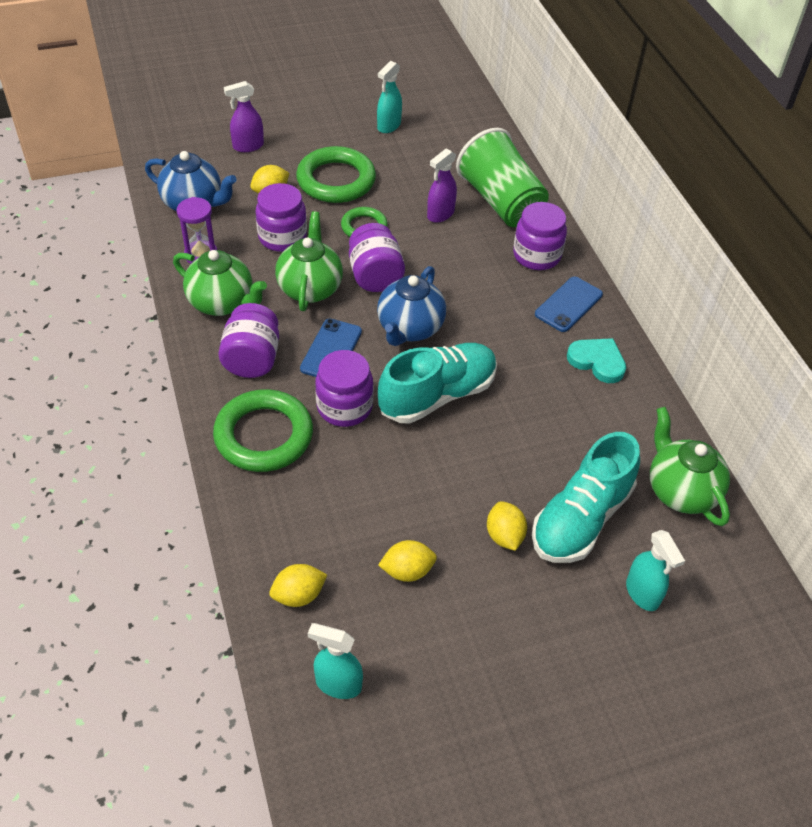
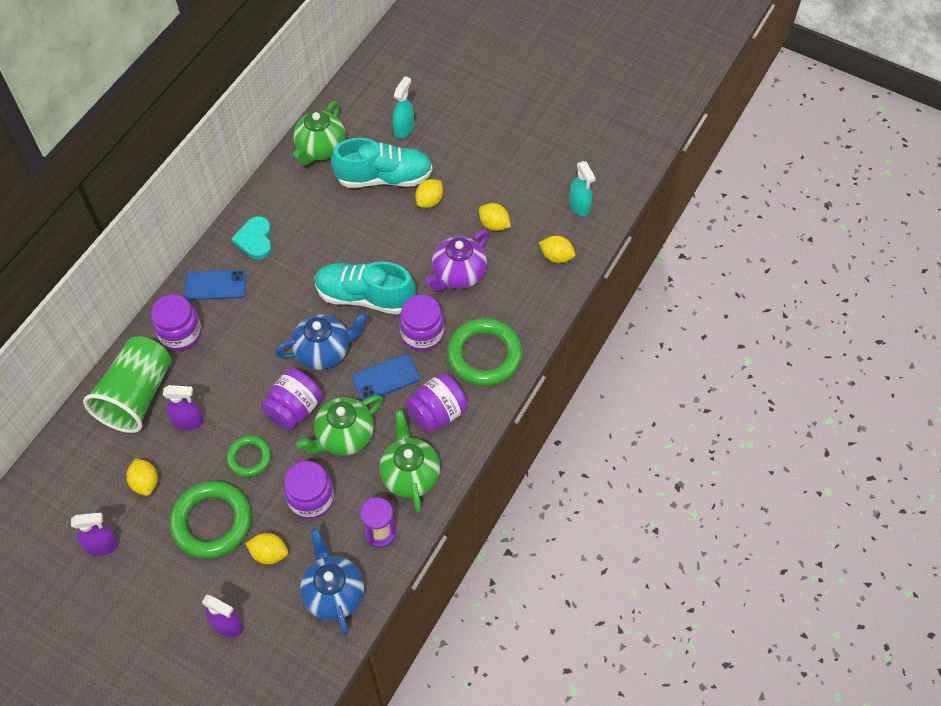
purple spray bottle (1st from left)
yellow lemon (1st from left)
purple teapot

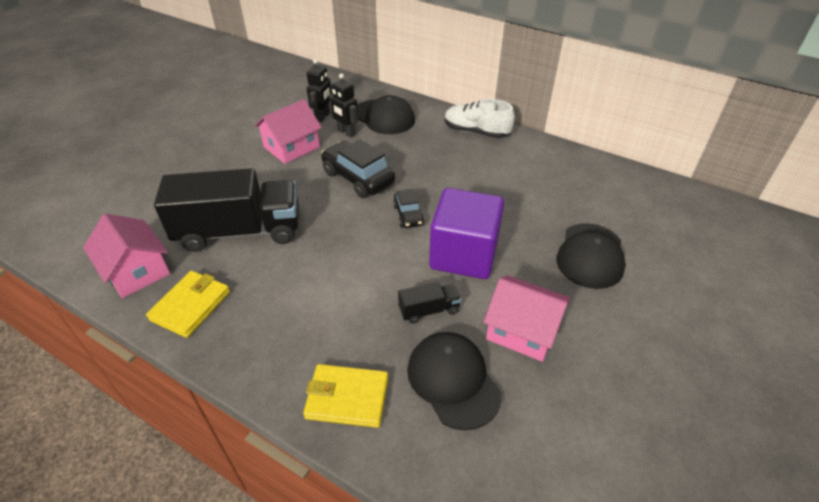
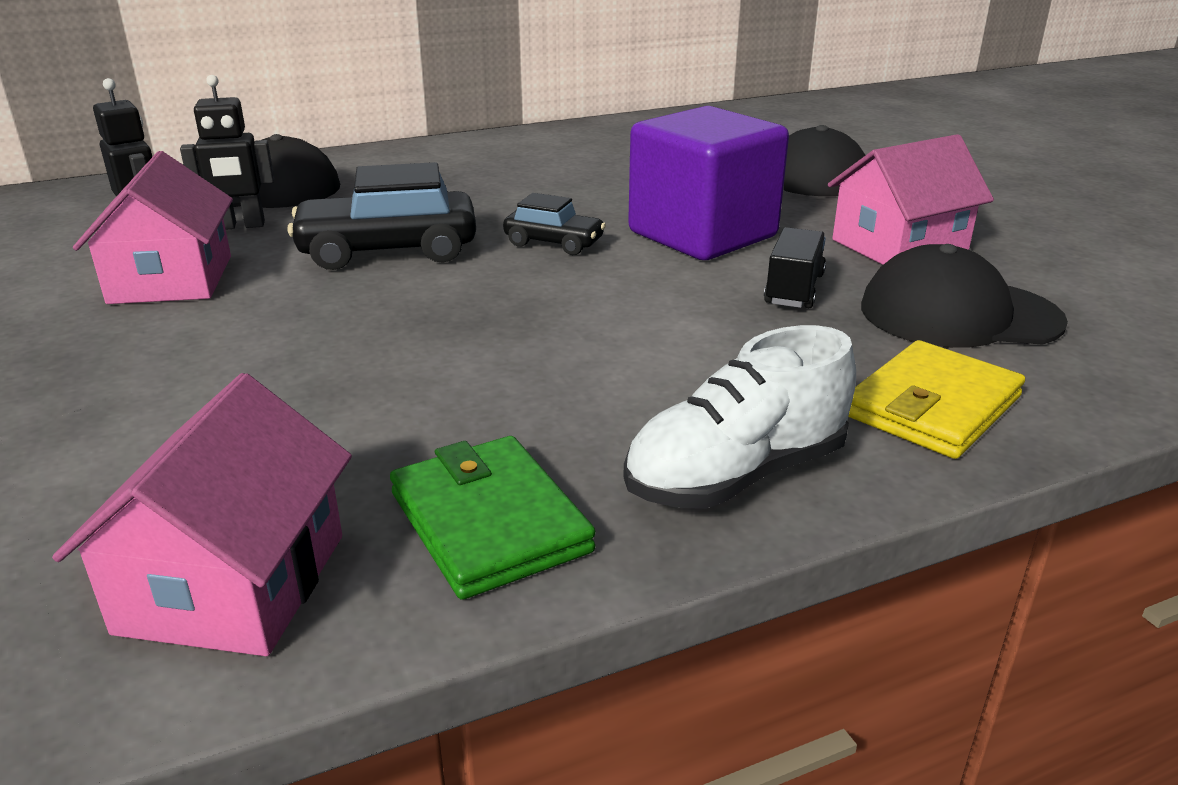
pink house (2nd from left)
green wallet
black truck (1st from left in the first image)
white shoe

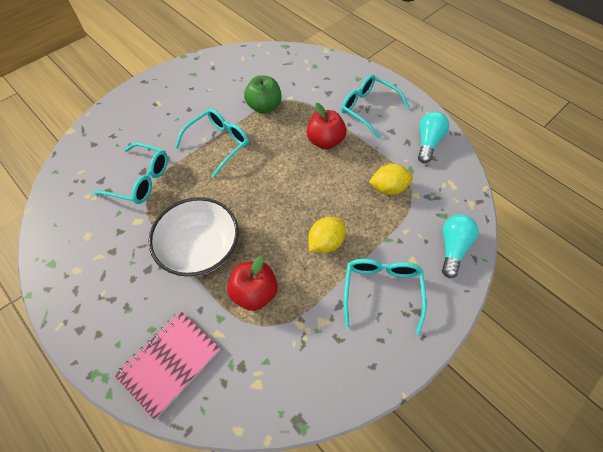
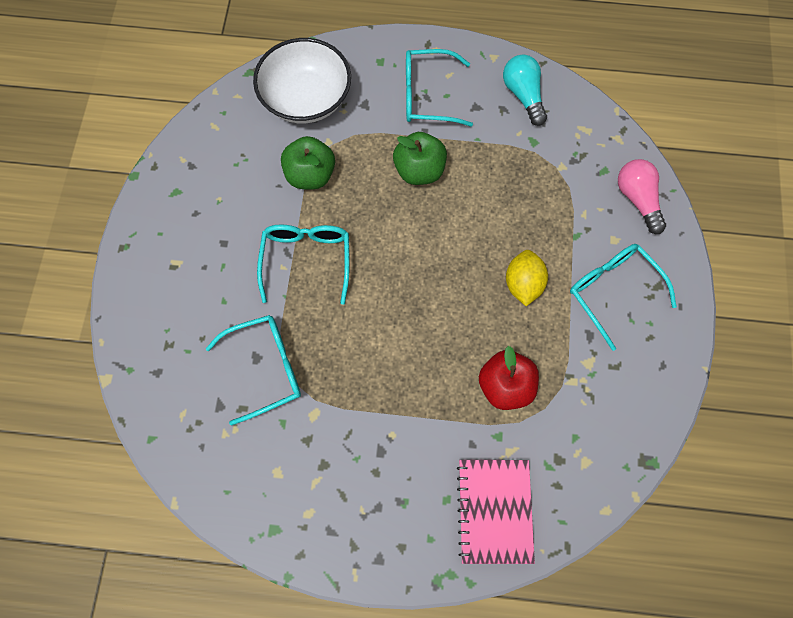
white bowl
green apple (2nd from left)
yellow lemon (2nd from left in the first image)
pink light bulb

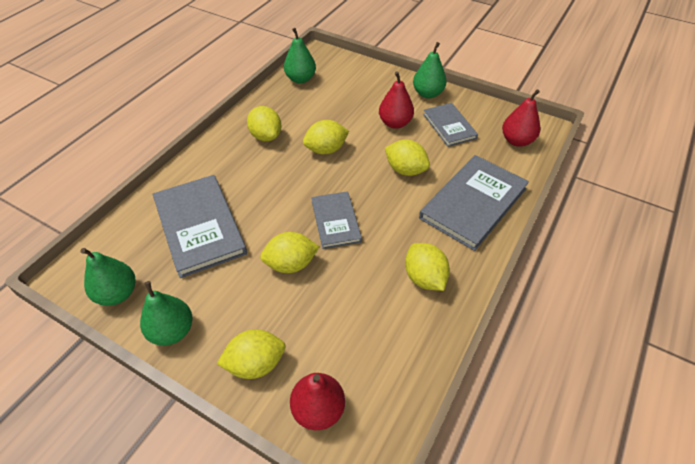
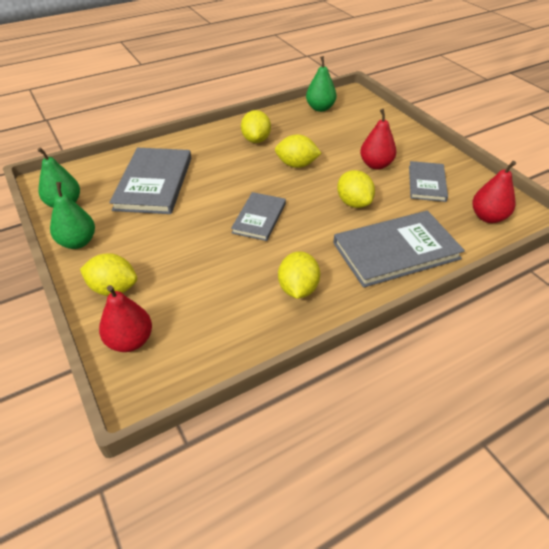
yellow lemon (3rd from left in the first image)
green pear (4th from left in the first image)

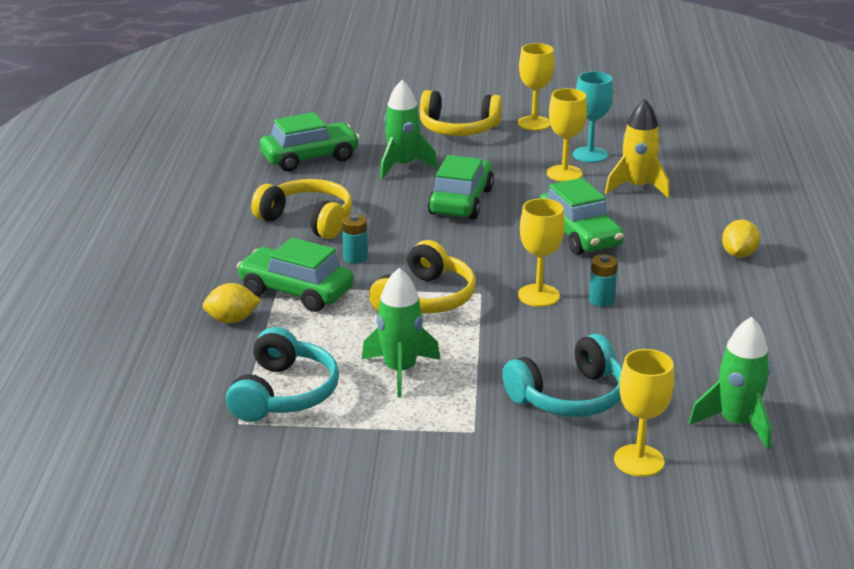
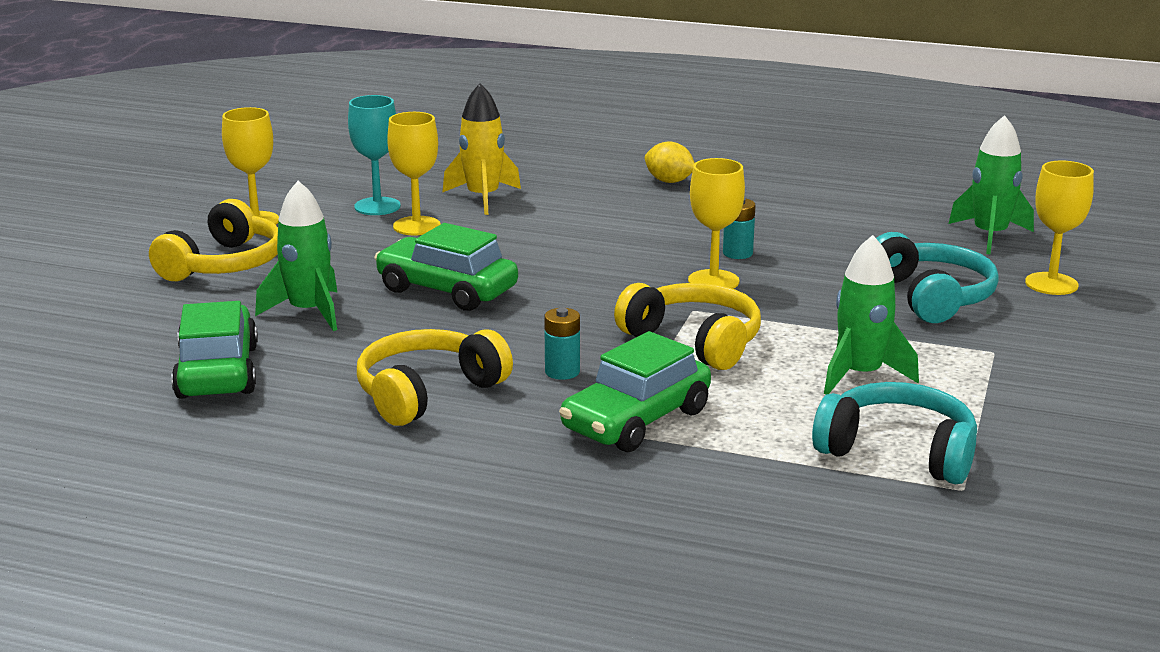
yellow lemon (1st from left in the first image)
green car (4th from left in the first image)

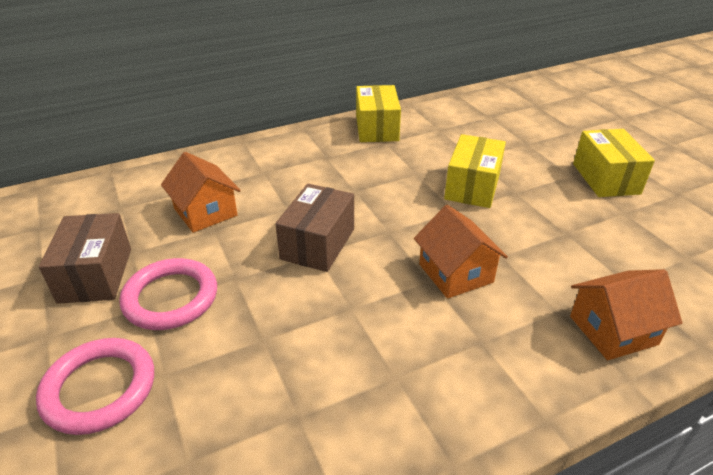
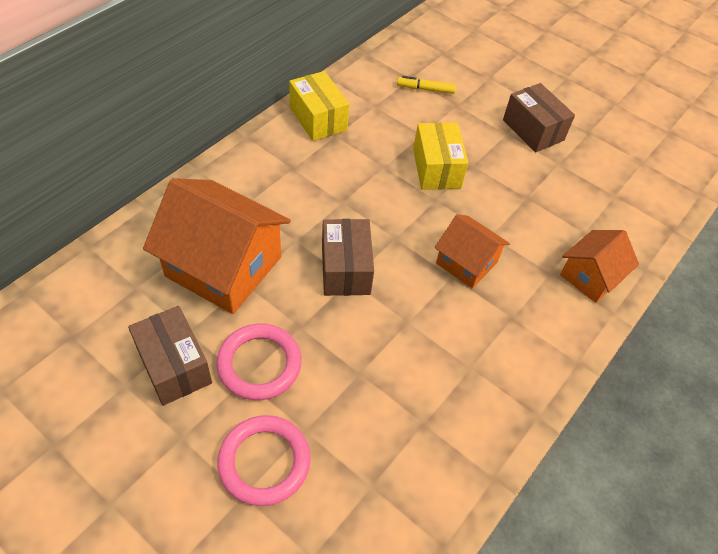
orange house (1st from left)
brown box (3rd from left)
yellow marker

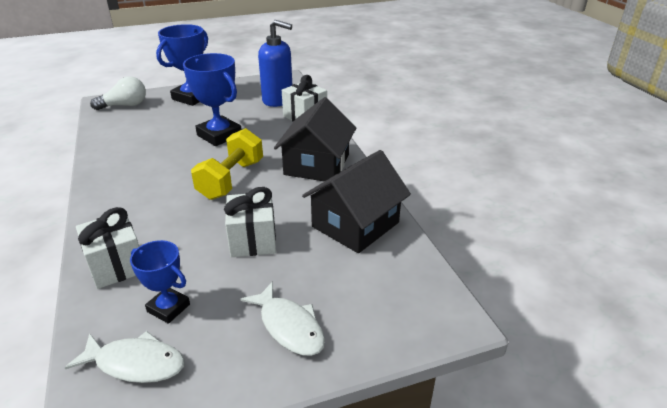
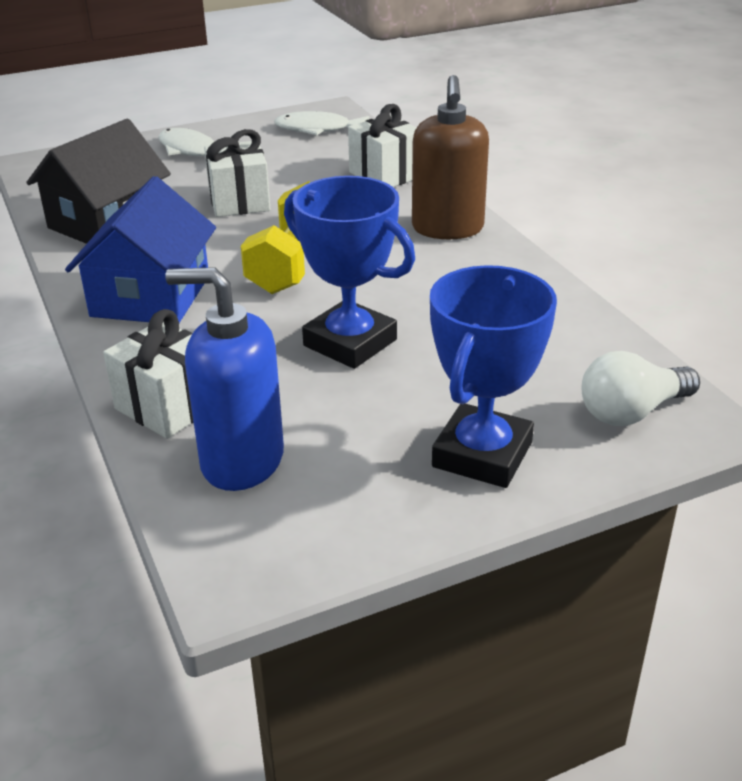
blue trophy (1st from left in the first image)
blue house
brown soap dispenser

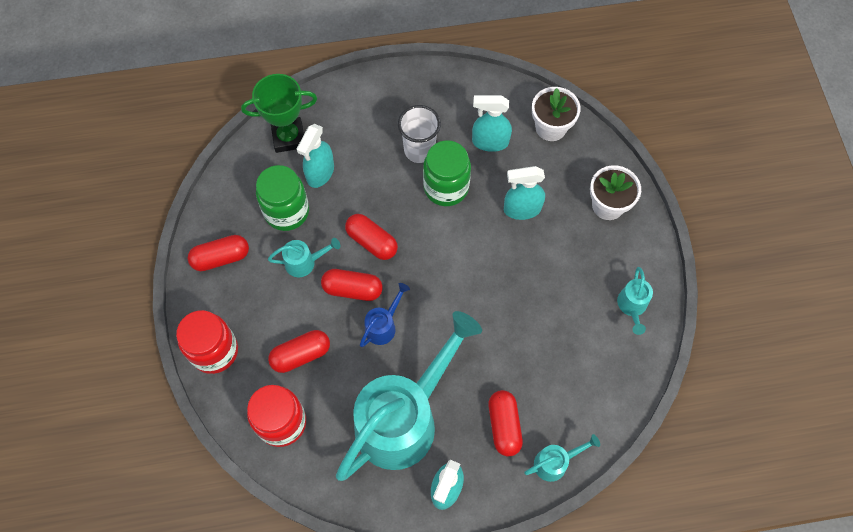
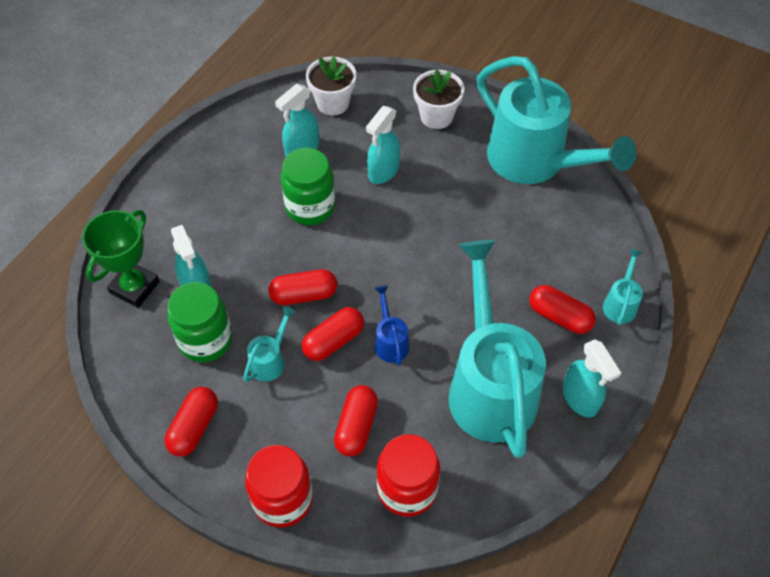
white cup
turquoise watering can (3rd from left)

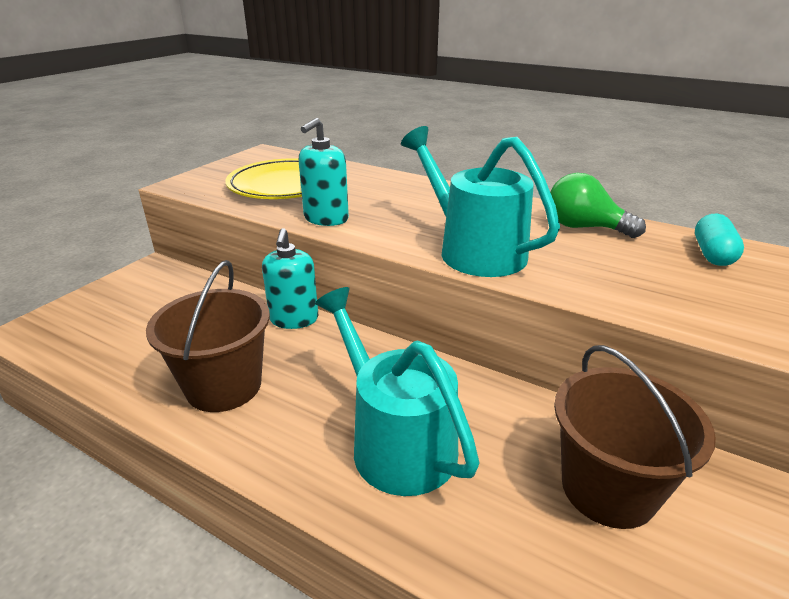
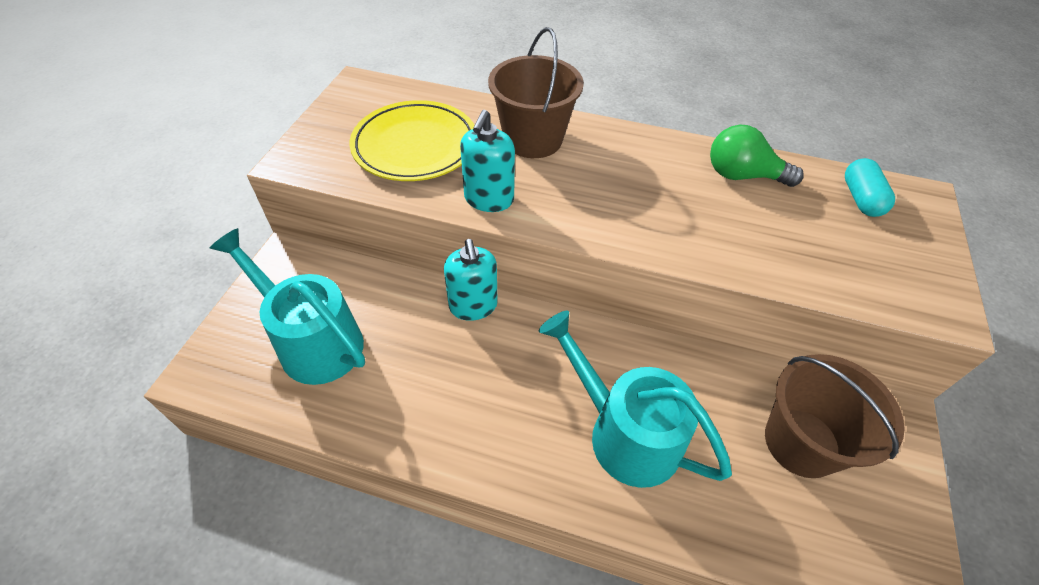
brown bucket (1st from left)
turquoise watering can (1st from left)

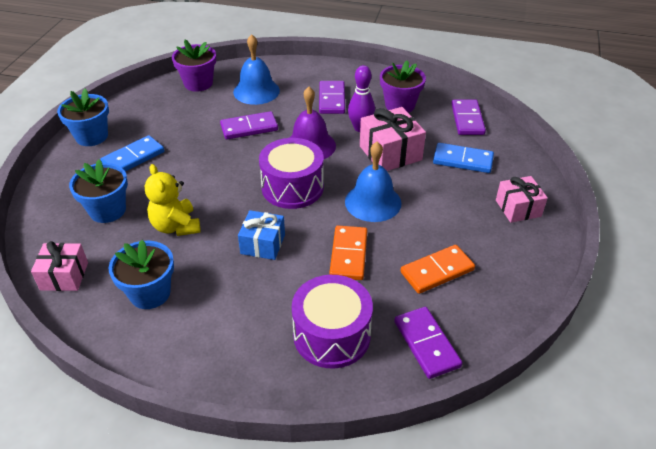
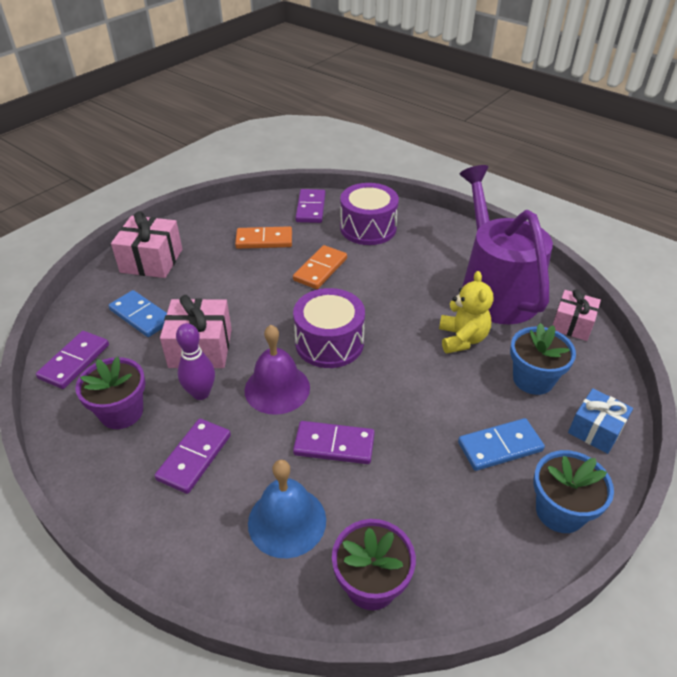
purple watering can
blue gift
blue bell (2nd from left in the first image)
pink gift (1st from left)

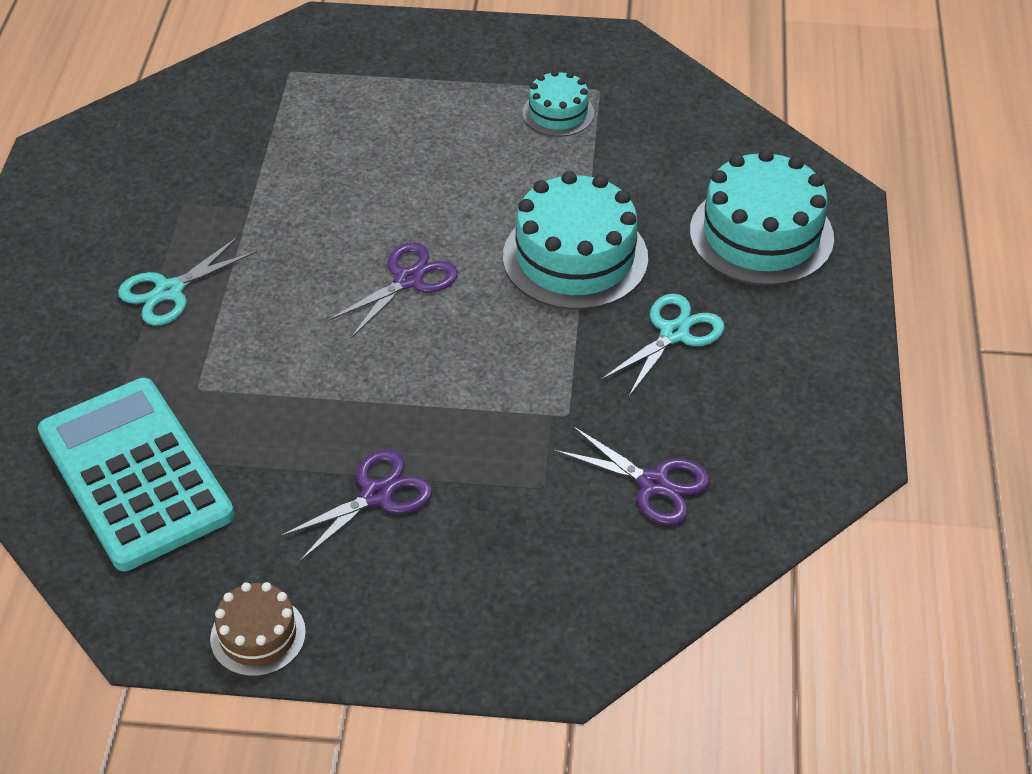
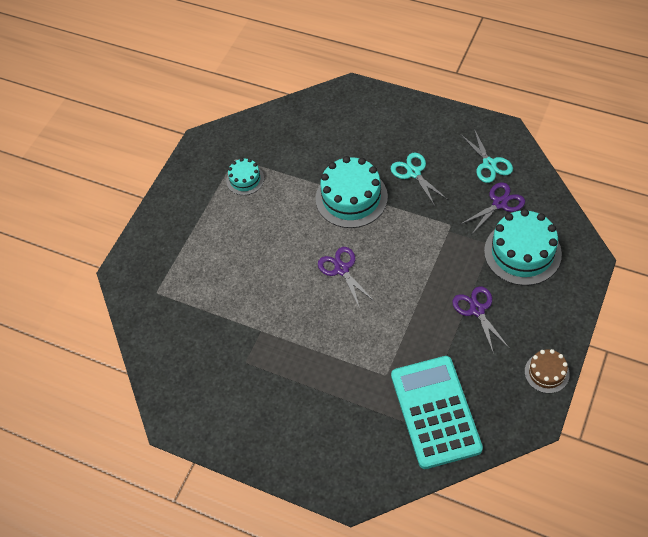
turquoise calculator
turquoise scissors (2nd from left)
turquoise cake (3rd from left)

